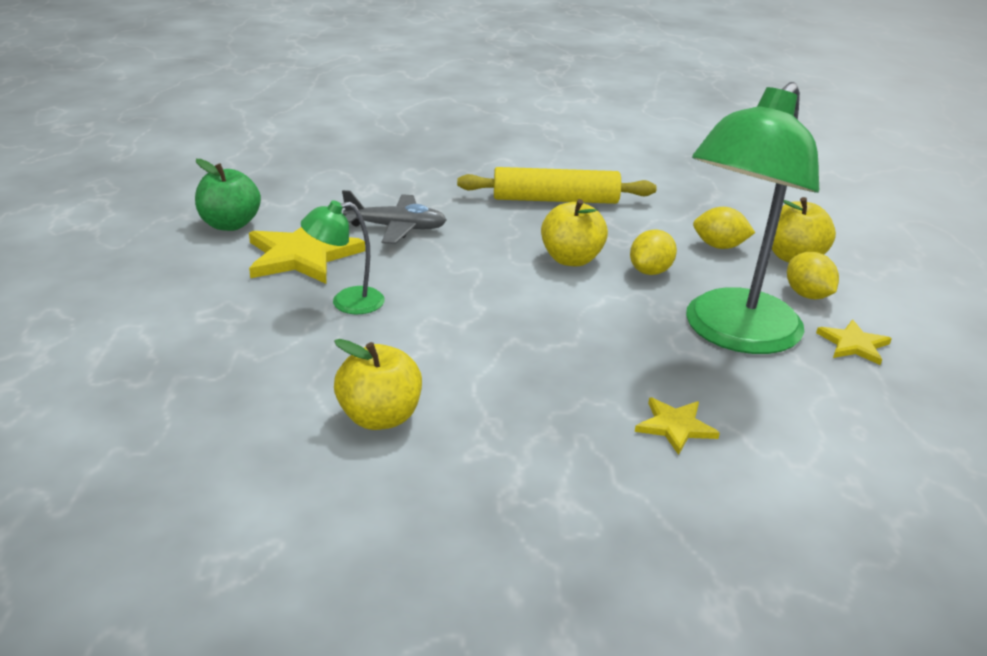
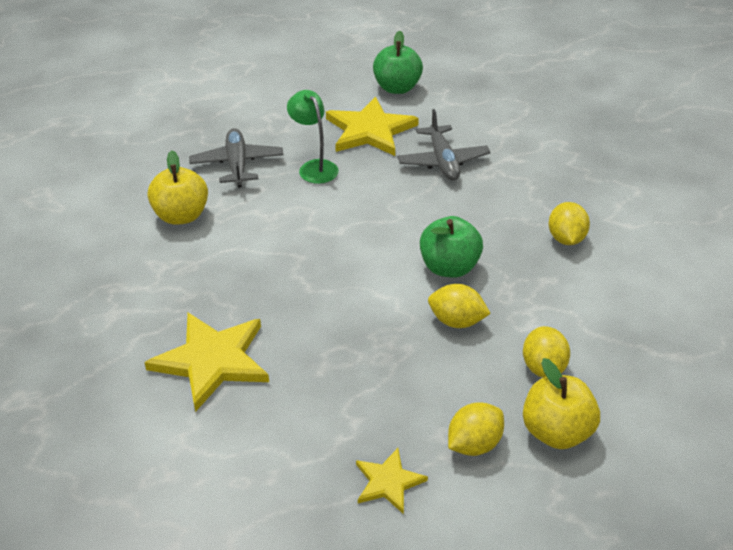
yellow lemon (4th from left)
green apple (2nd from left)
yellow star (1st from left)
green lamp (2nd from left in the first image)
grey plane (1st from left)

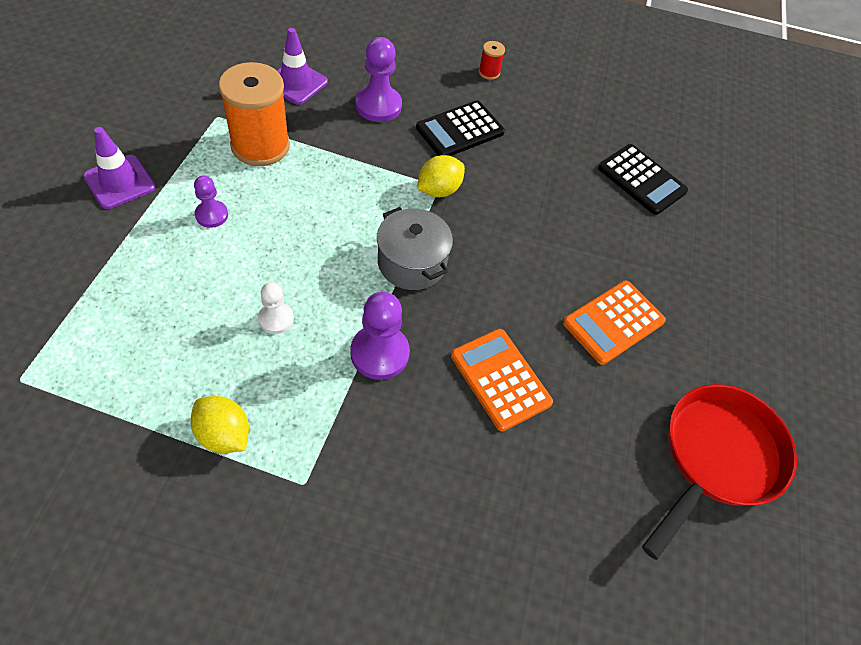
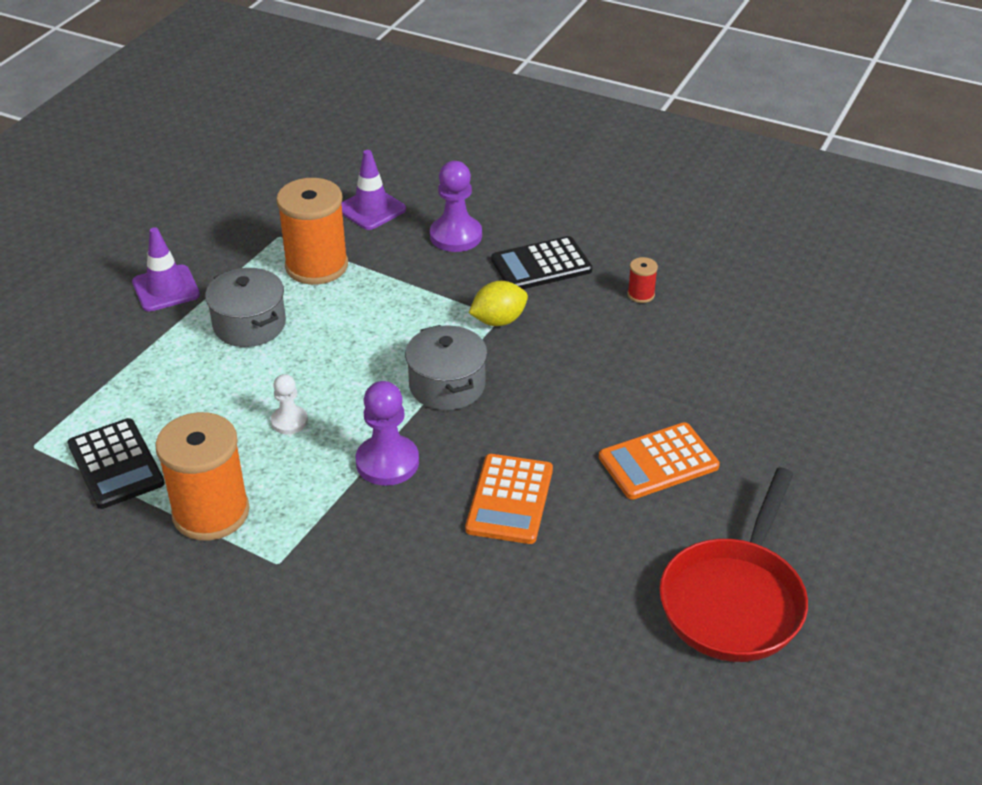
orange spool (1st from left)
grey pot (1st from left)
orange calculator (1st from left)
red spool
black calculator (1st from left)
red pan

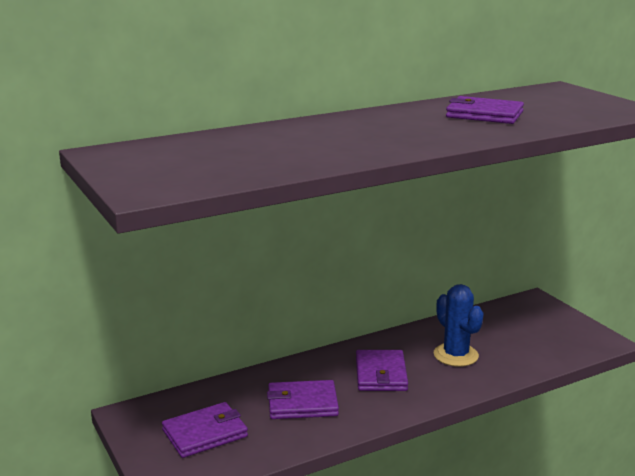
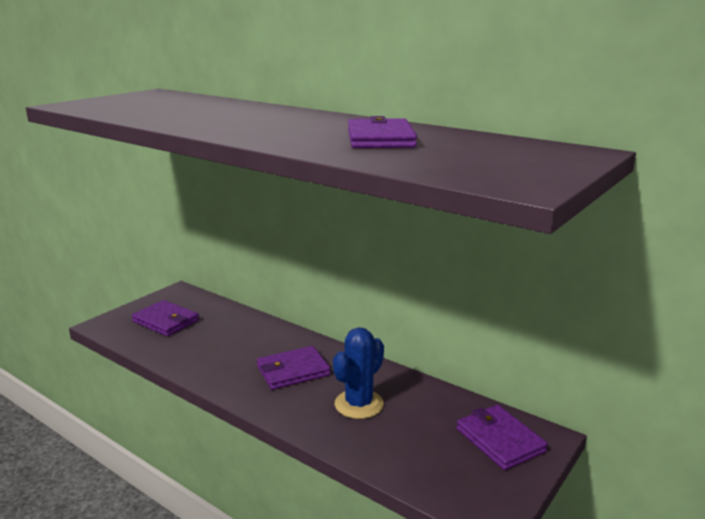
purple wallet (4th from left)

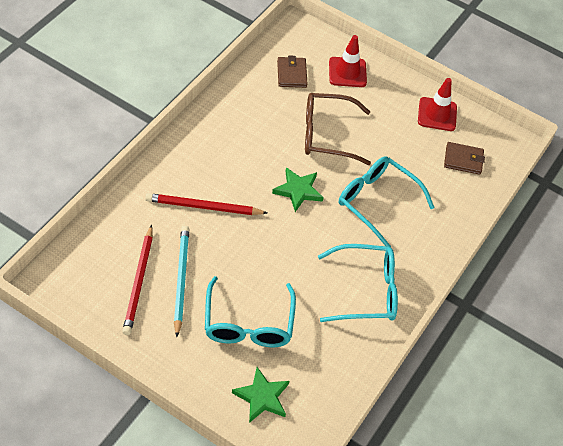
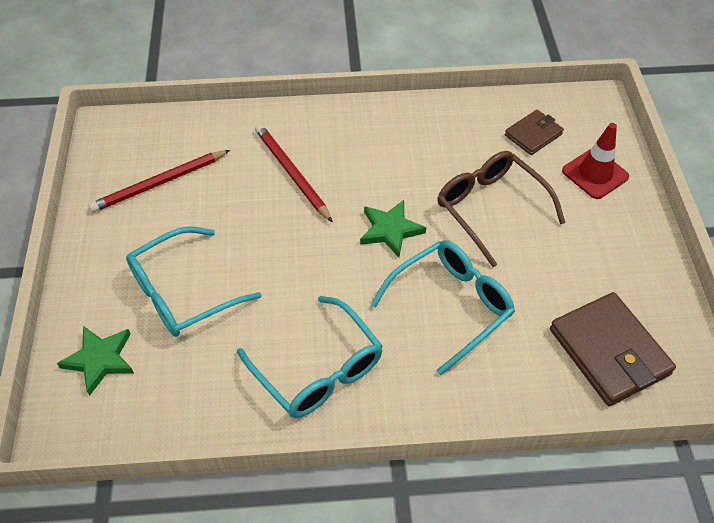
turquoise pencil
turquoise glasses (3rd from left)
red traffic cone (2nd from left in the first image)
brown wallet (2nd from left)

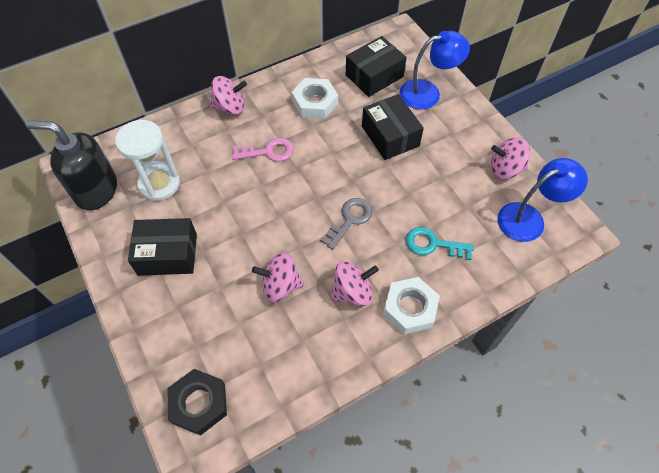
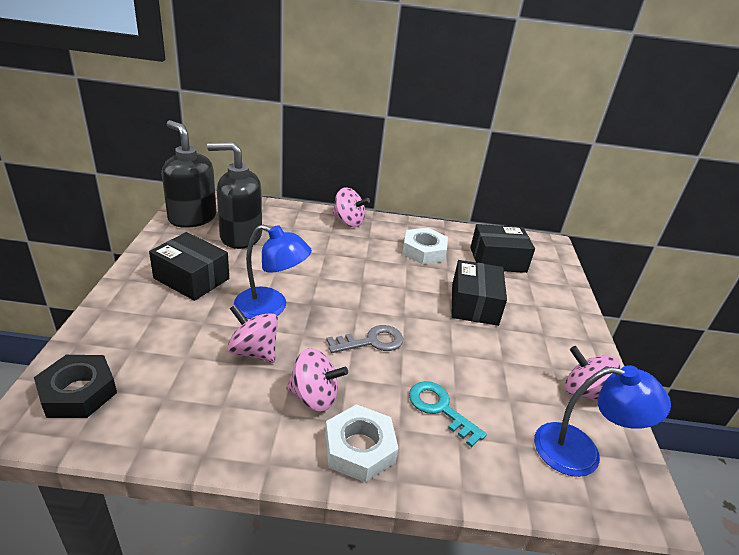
black soap dispenser (2nd from left)
pink key
blue lamp (1st from left)

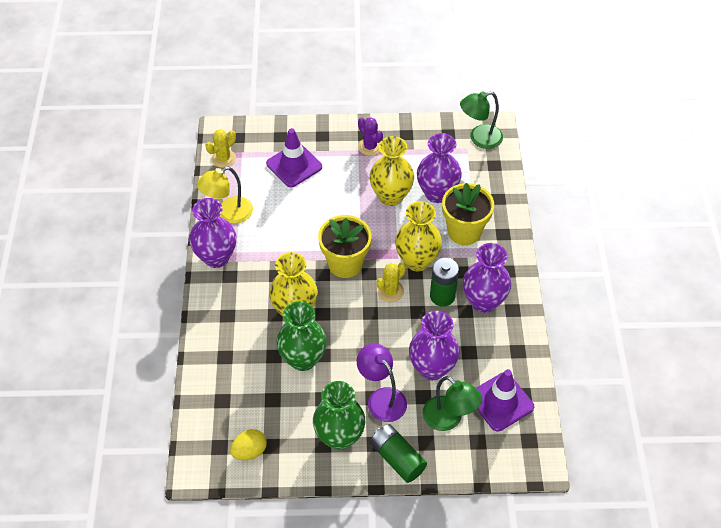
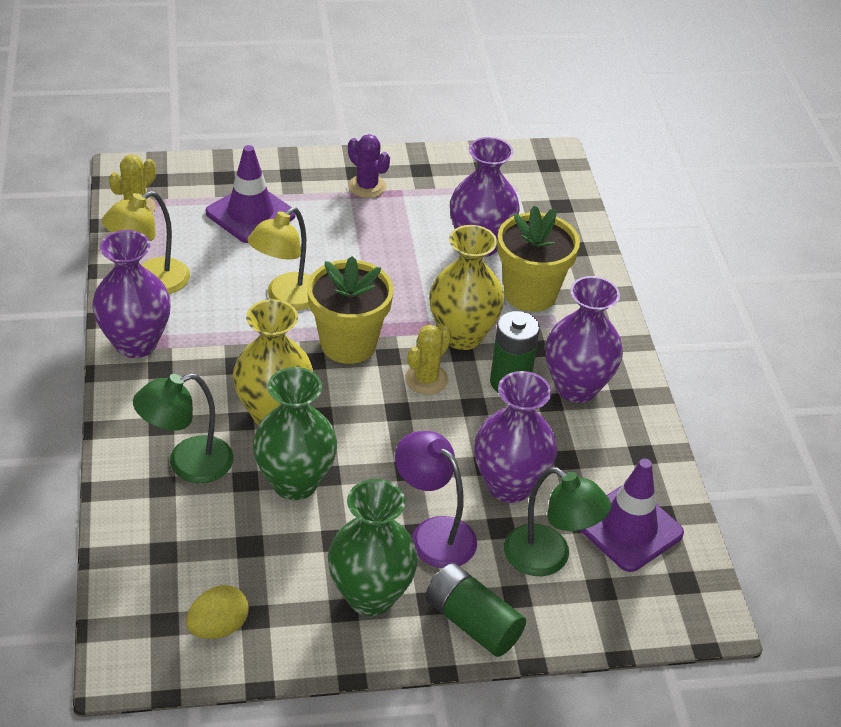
yellow vase (2nd from left in the first image)
green lamp (1st from left)
yellow lamp (2nd from left)

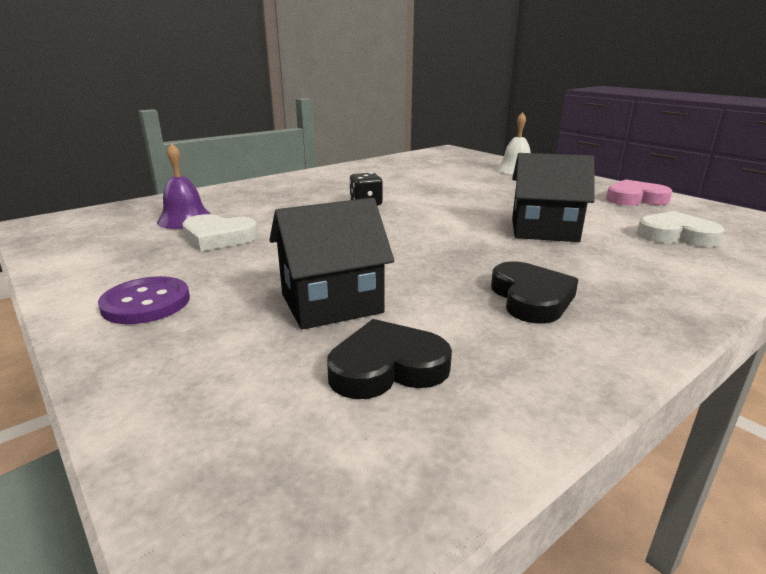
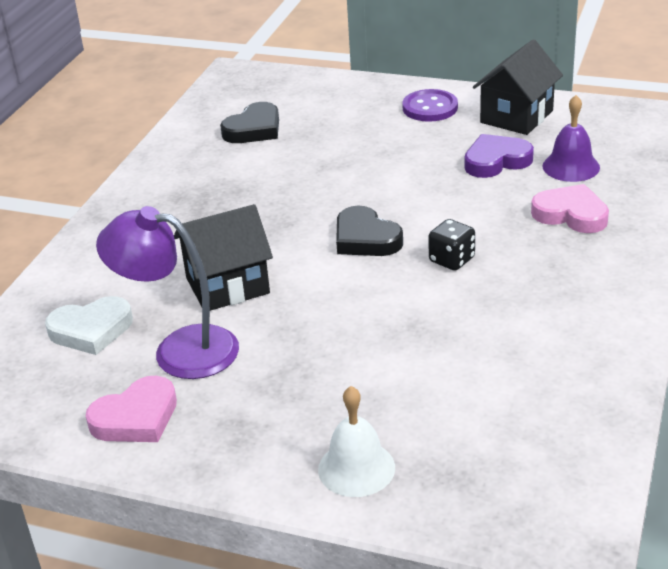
purple heart
black house (2nd from left)
black heart (2nd from left)
purple lamp
pink heart (2nd from left)

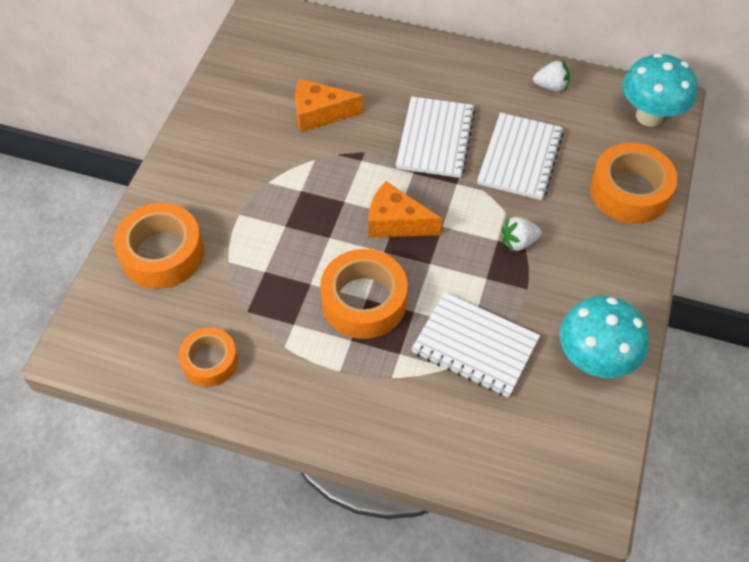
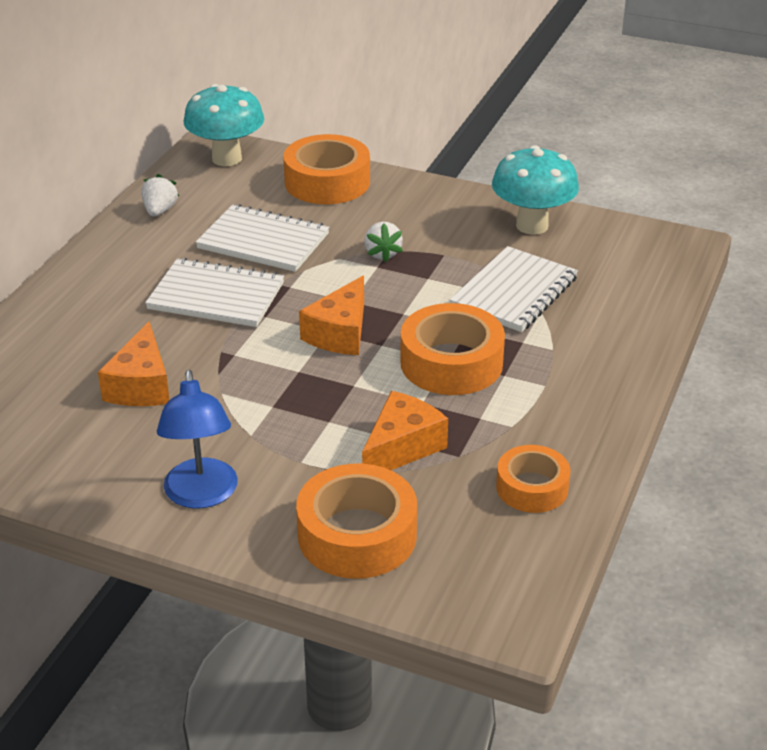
blue lamp
orange cheese (3rd from left)

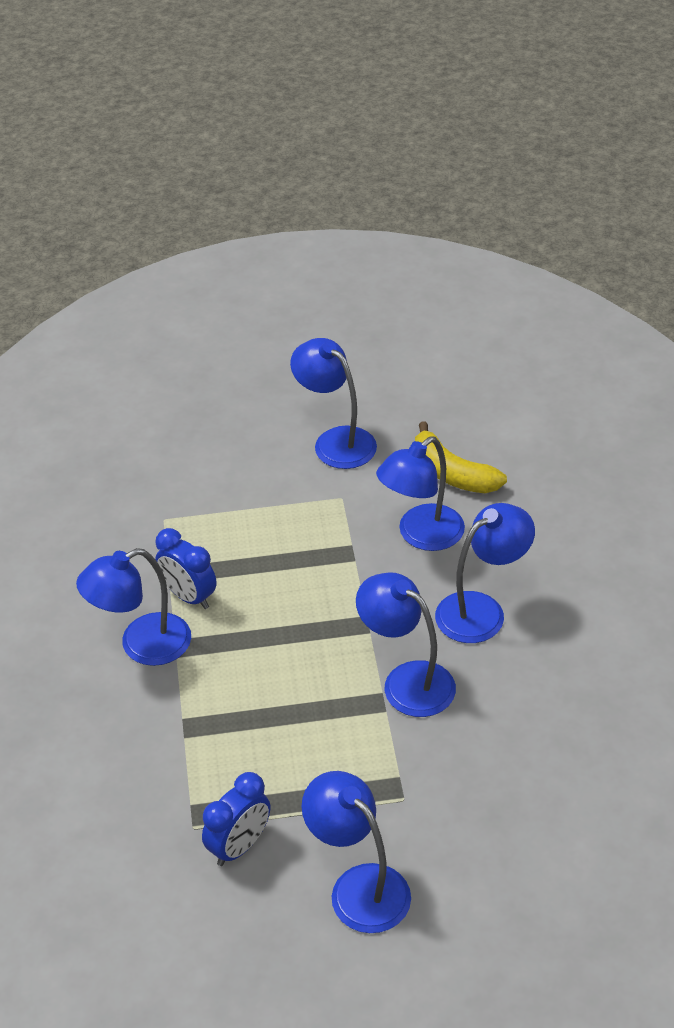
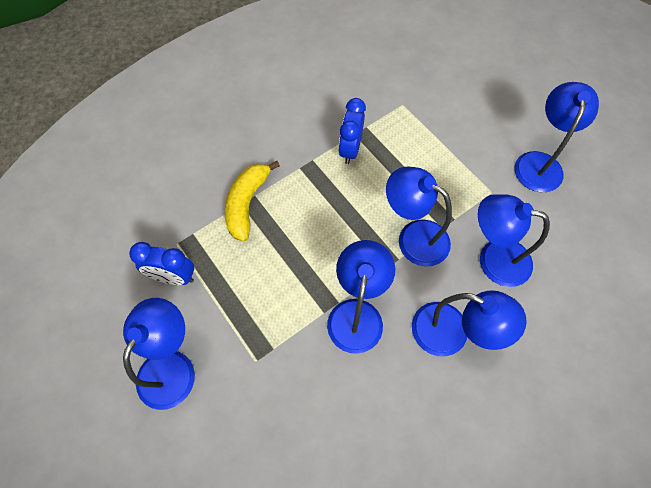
blue lamp (3rd from left)
yellow banana

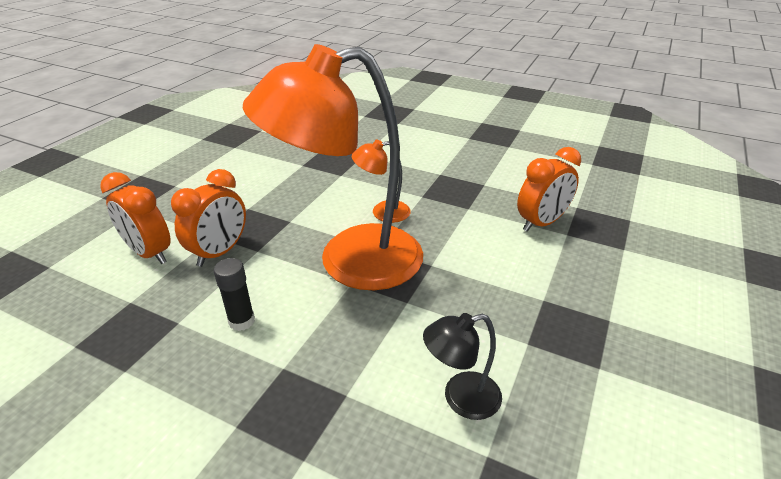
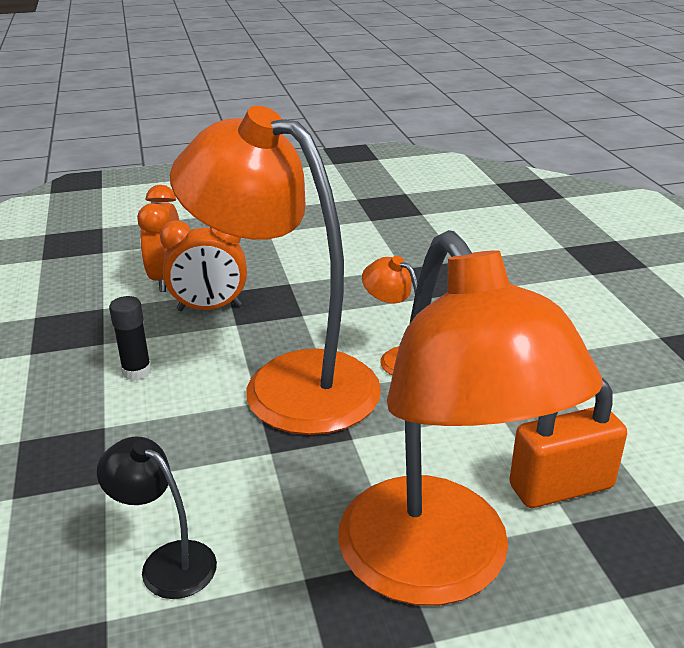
orange padlock
orange lamp (3rd from left)

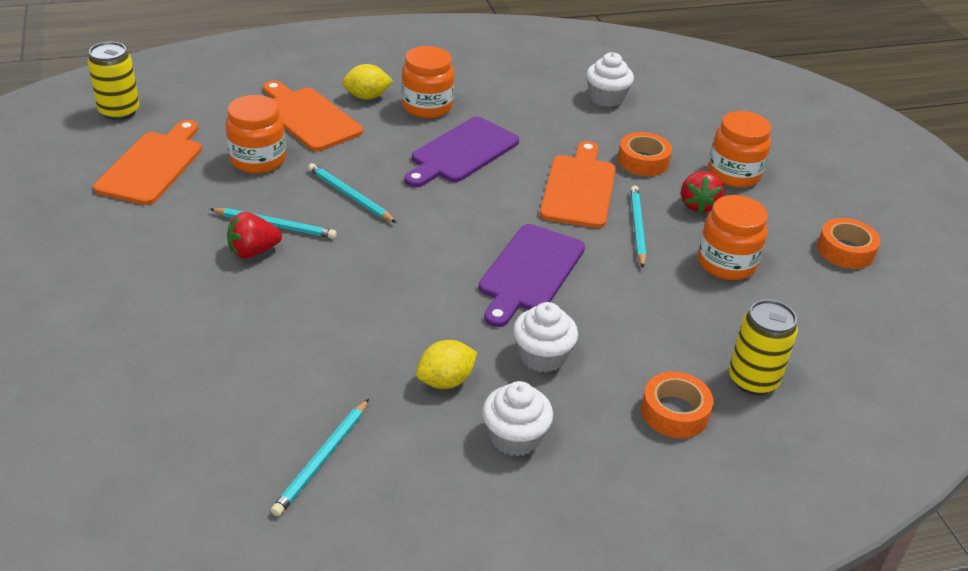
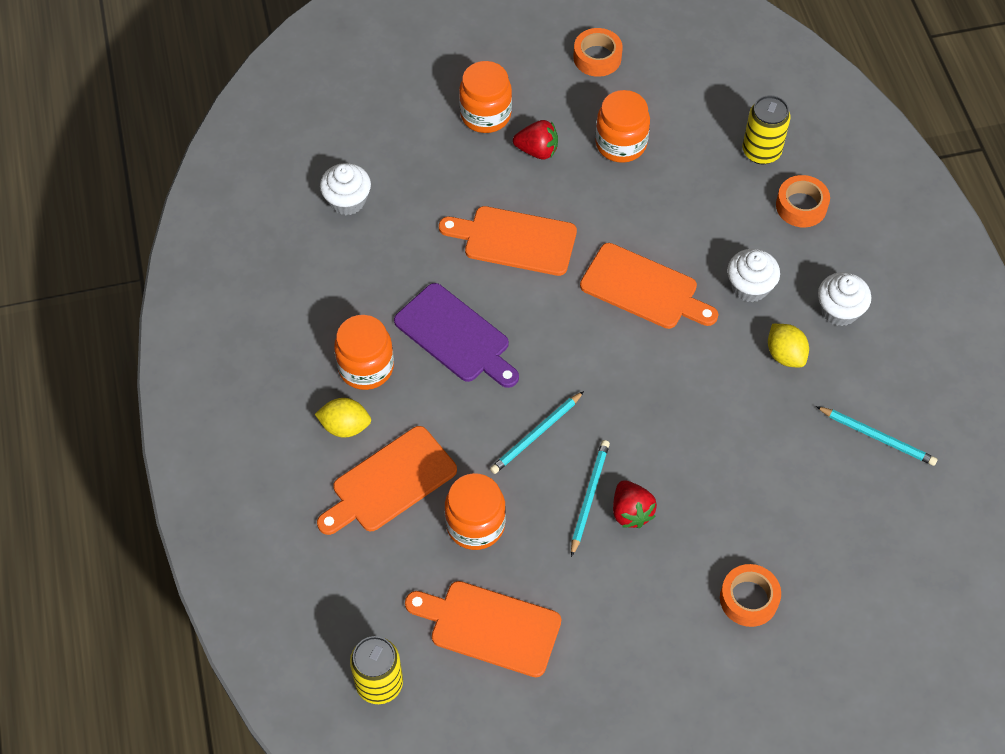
yellow lemon (1st from left)
orange cutting board (4th from left)
orange tape (2nd from left)
turquoise pencil (4th from left in the first image)

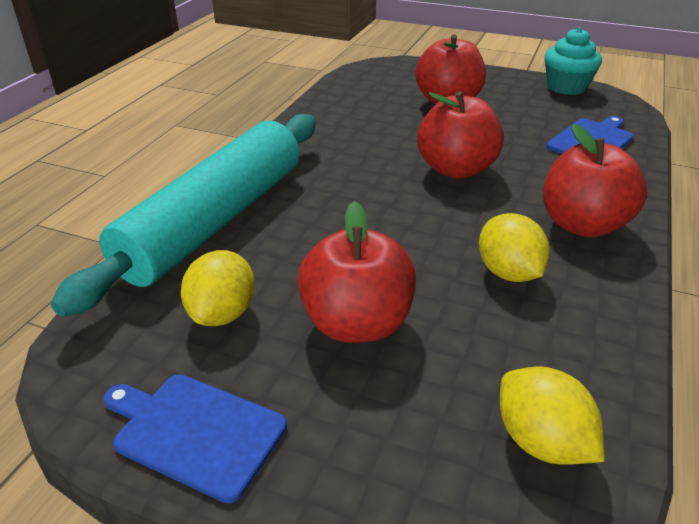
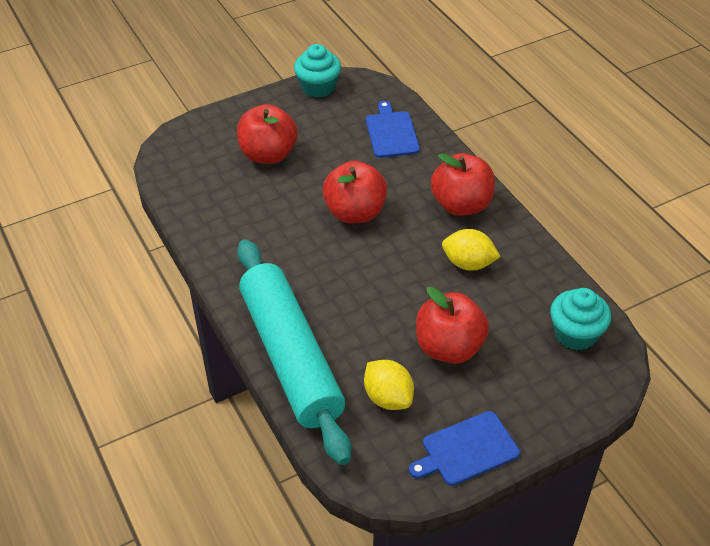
turquoise cupcake (2nd from left)

